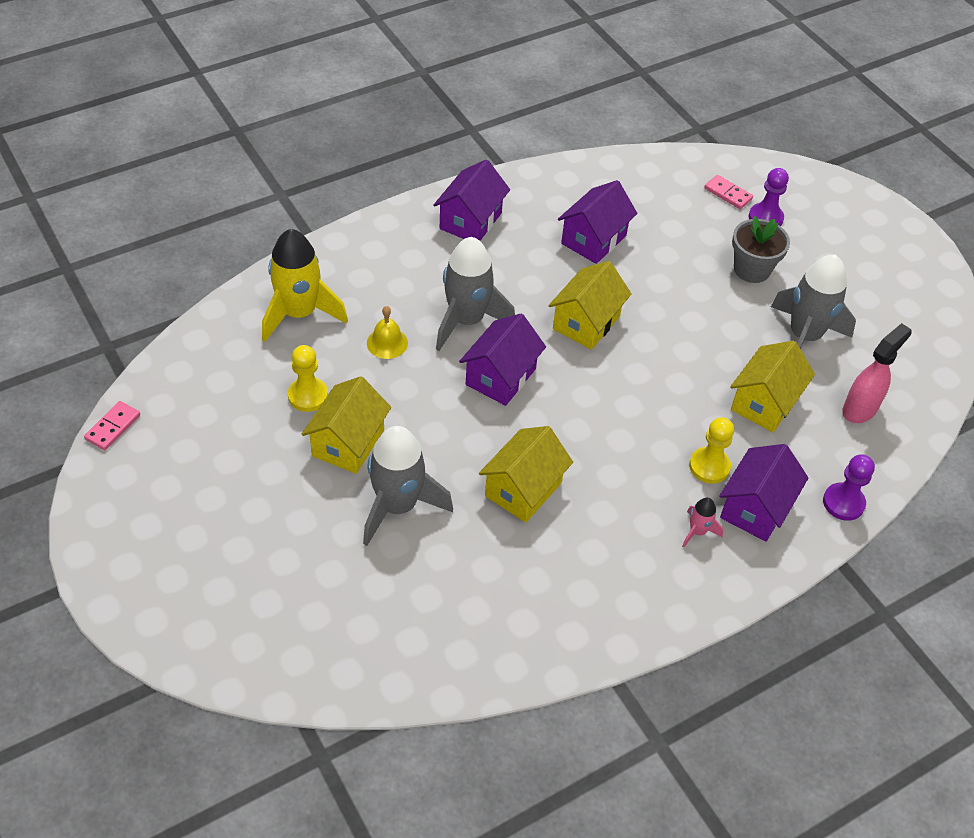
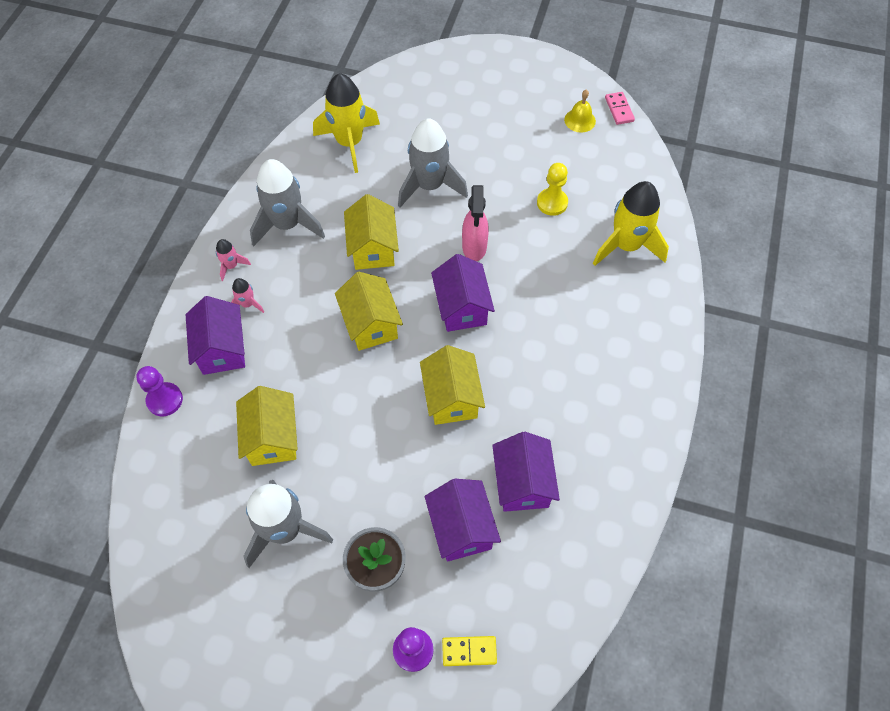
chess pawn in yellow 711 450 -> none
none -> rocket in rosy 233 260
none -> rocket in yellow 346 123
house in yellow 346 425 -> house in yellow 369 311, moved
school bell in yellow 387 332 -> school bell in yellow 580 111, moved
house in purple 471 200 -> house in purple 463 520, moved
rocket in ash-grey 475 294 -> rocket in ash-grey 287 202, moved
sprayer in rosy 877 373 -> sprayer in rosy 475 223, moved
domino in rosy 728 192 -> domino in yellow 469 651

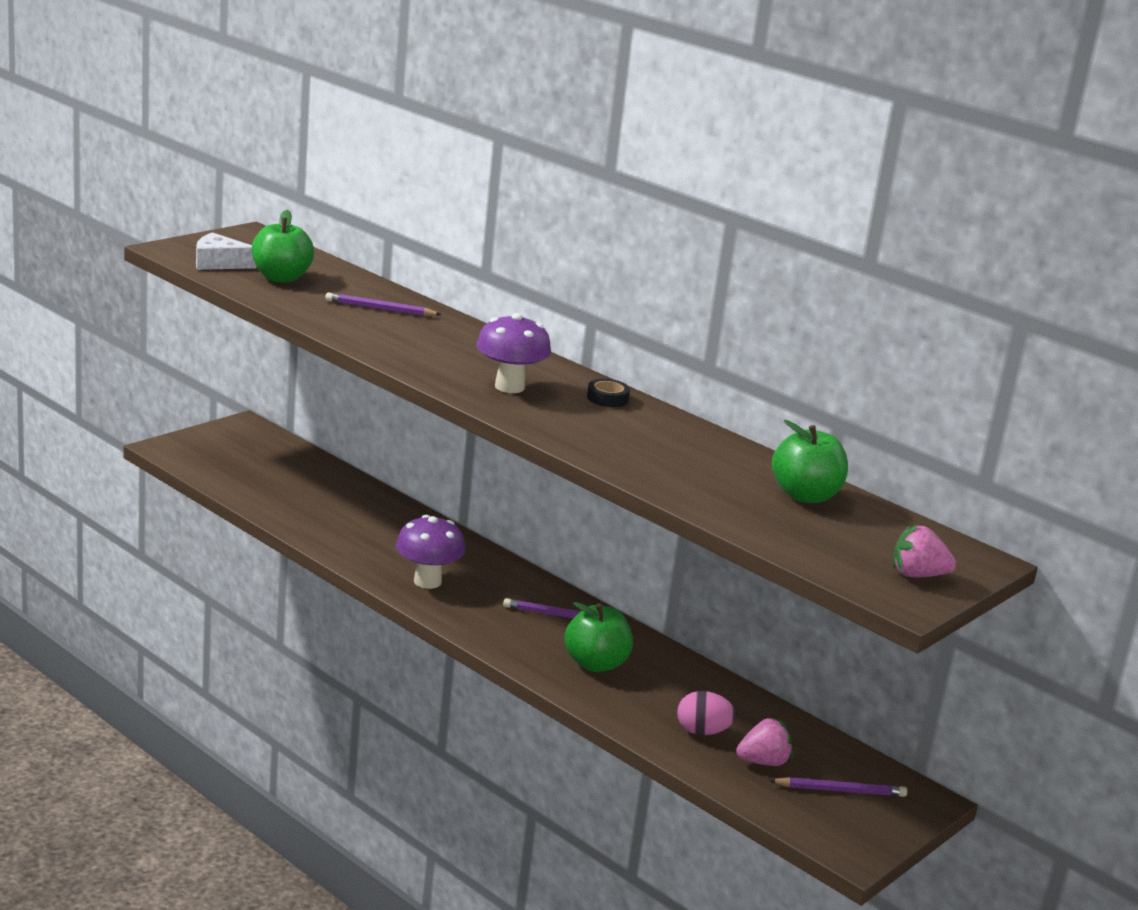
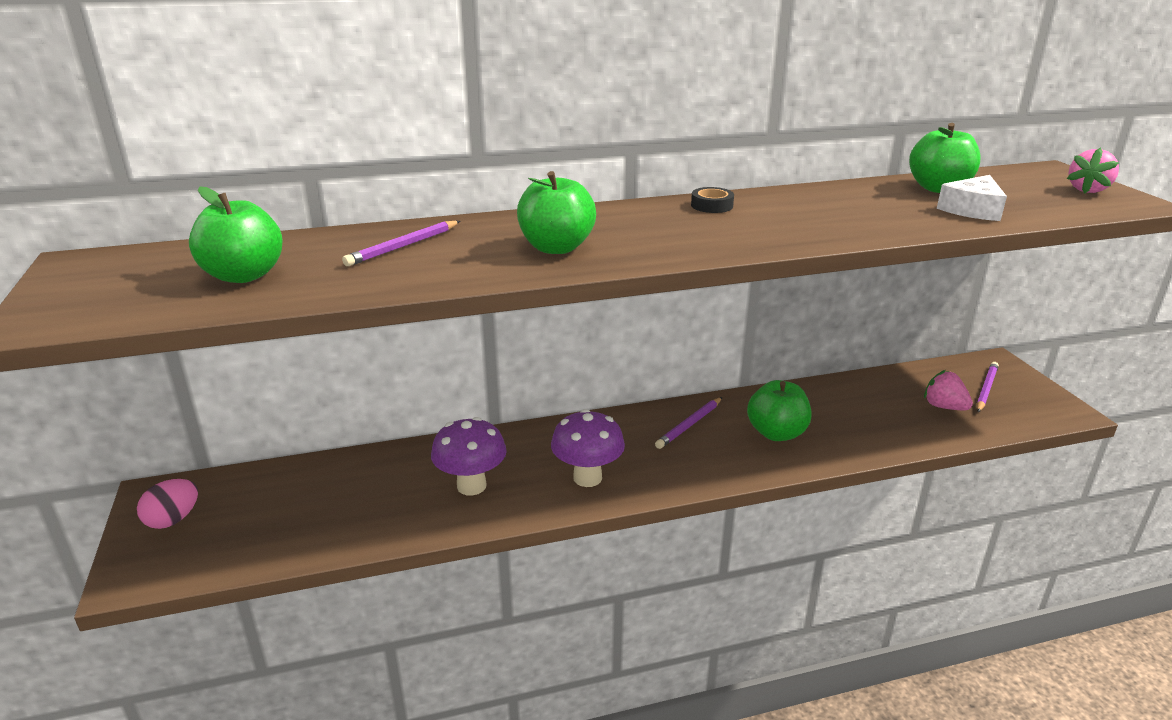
none -> apple fruit in green 556 212
cheese in snow-white 226 251 -> cheese in snow-white 972 198, moved
mushroom in purple 513 353 -> mushroom in purple 469 456, moved
egg in rosy 706 713 -> egg in rosy 167 504, moved
berry in rosy 764 741 -> berry in rosy 948 390, 60 degrees counterclockwise

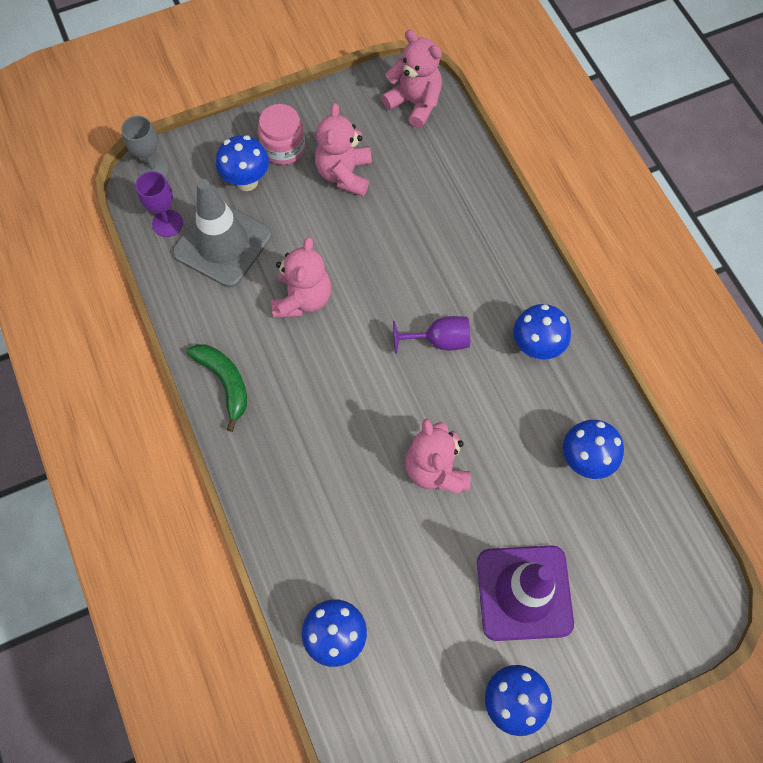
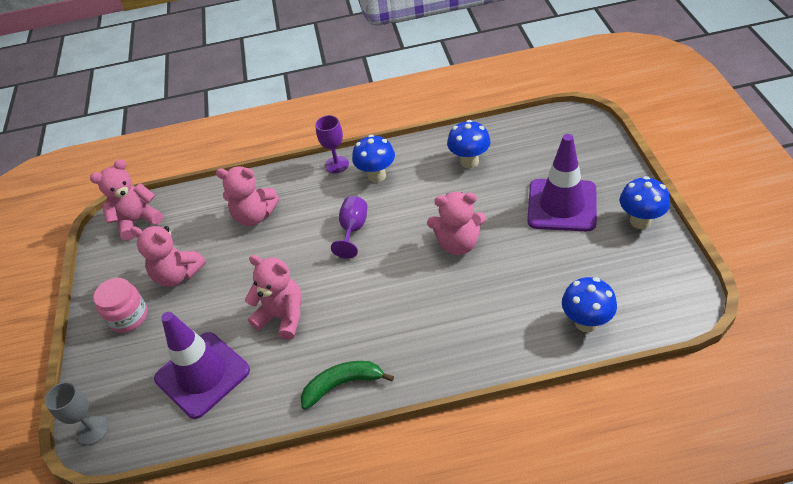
mushroom in royal blue 242 163 -> none
none -> teddy in rosy 247 196
chalice in purple 159 204 -> chalice in purple 332 144, moved
safety cone in ash-grey 222 233 -> safety cone in purple 202 365

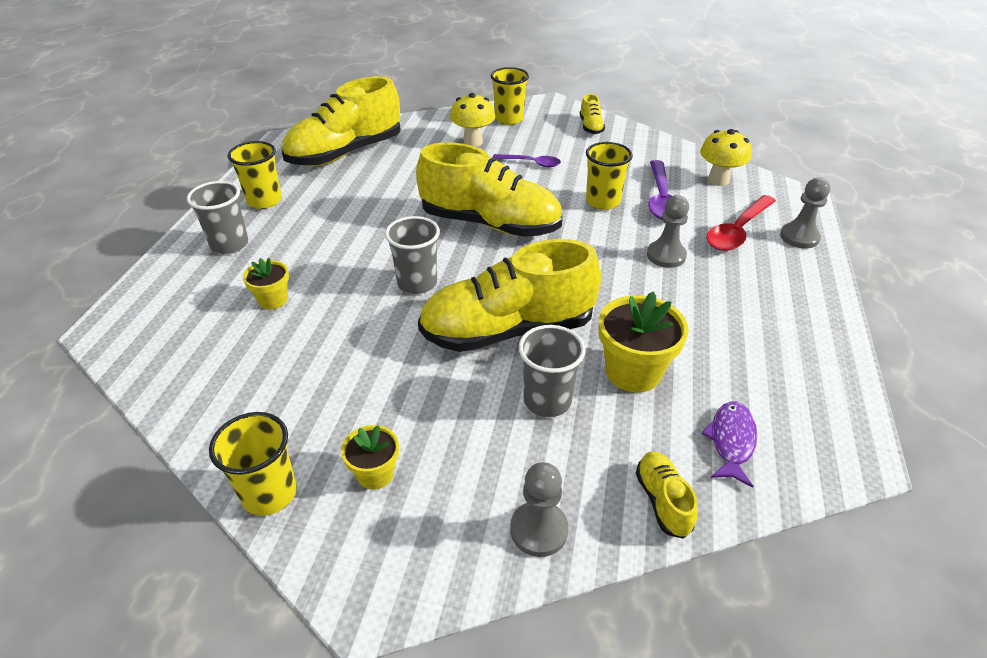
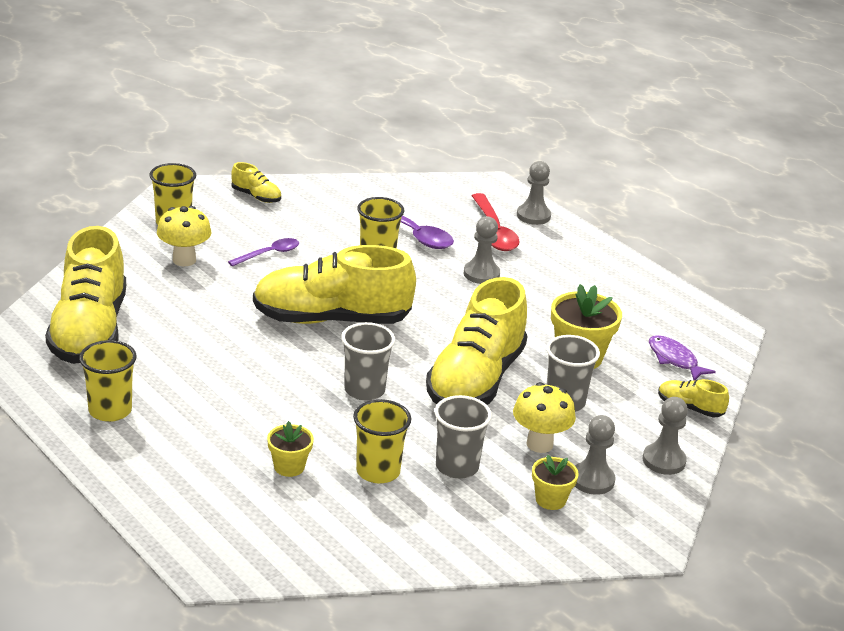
none -> chess pawn in ash-grey 595 455
beaker in ash-grey 217 217 -> beaker in ash-grey 463 437, moved
beaker in yellow 253 464 -> beaker in yellow 382 441, moved
mushroom in yellow 725 157 -> mushroom in yellow 544 417, moved
shoe in yellow 489 189 -> shoe in yellow 334 284, 150 degrees counterclockwise

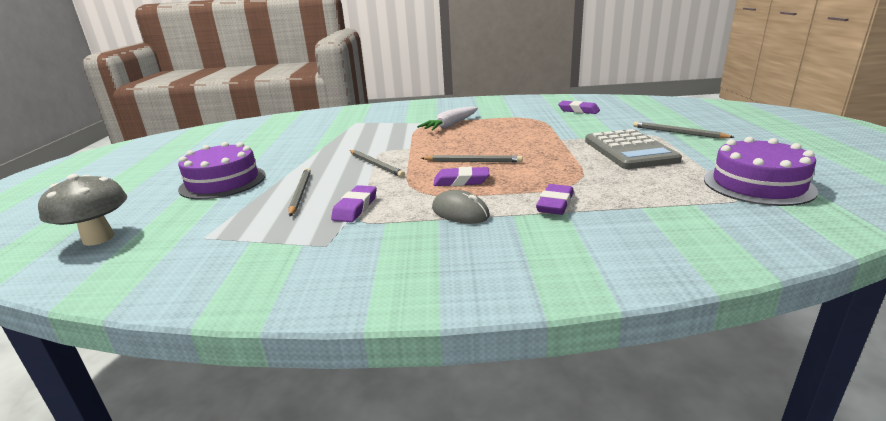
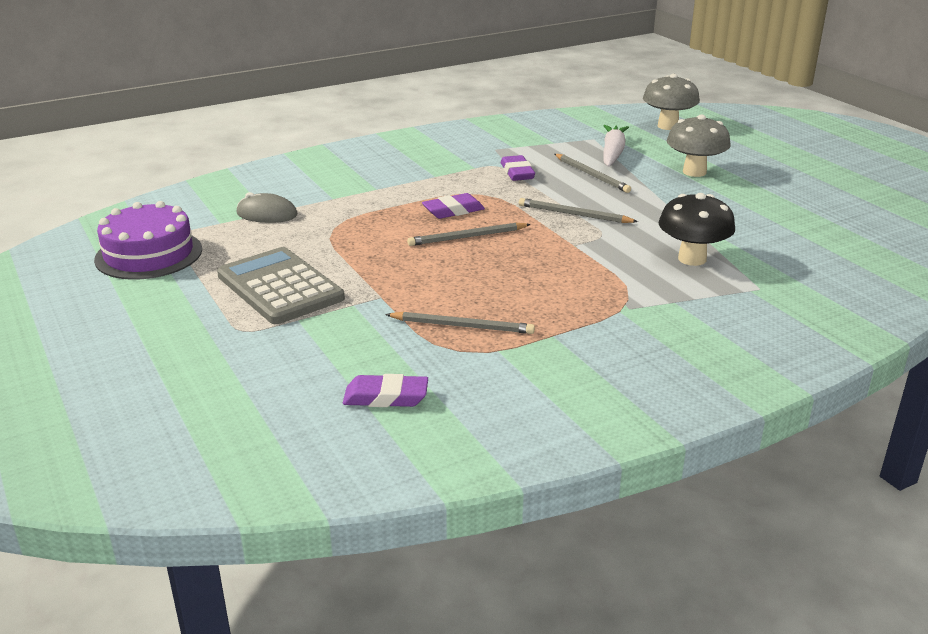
gum eraser in purple 555 199 -> none
none -> mushroom in black 697 229
toy carrot in snow-white 447 118 -> toy carrot in snow-white 616 146, moved
computer mouse in ash-grey 461 207 -> computer mouse in ash-grey 267 207, moved
wooden pencil in ash-grey 683 130 -> wooden pencil in ash-grey 460 323, moved
gateau in purple 222 170 -> mushroom in ash-grey 699 146

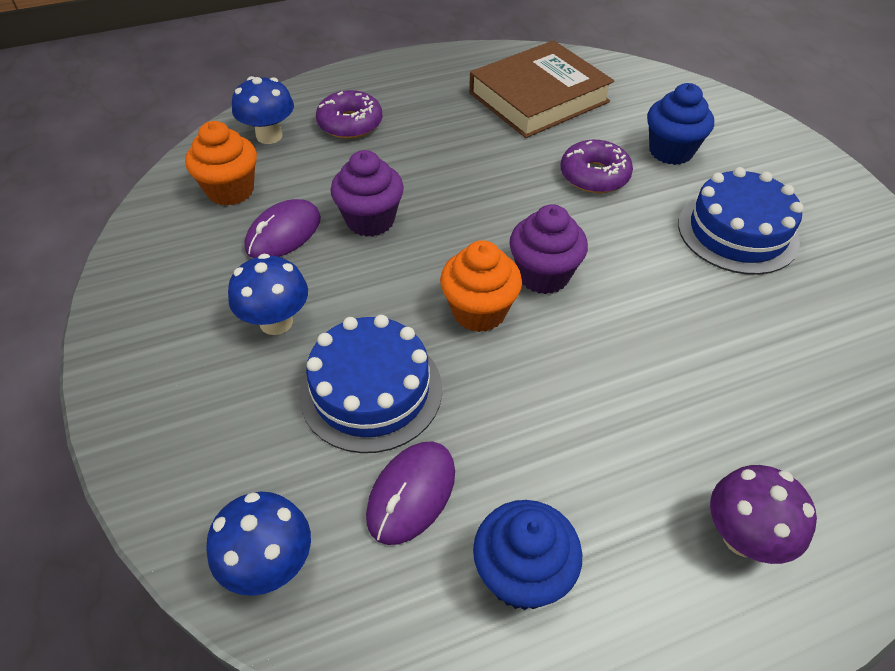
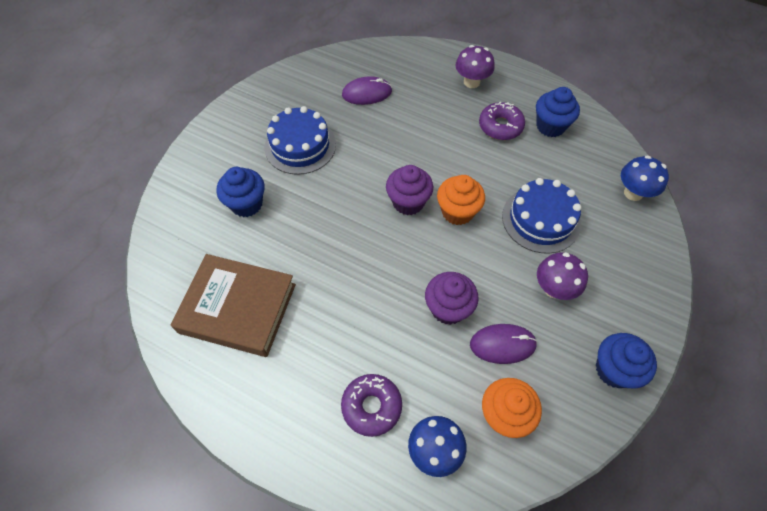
none -> fairy cake in royal blue 626 360
computer mouse in purple 410 493 -> computer mouse in purple 367 90, moved
doughnut in purple 597 166 -> doughnut in purple 502 121, moved
mushroom in royal blue 268 294 -> mushroom in purple 562 276

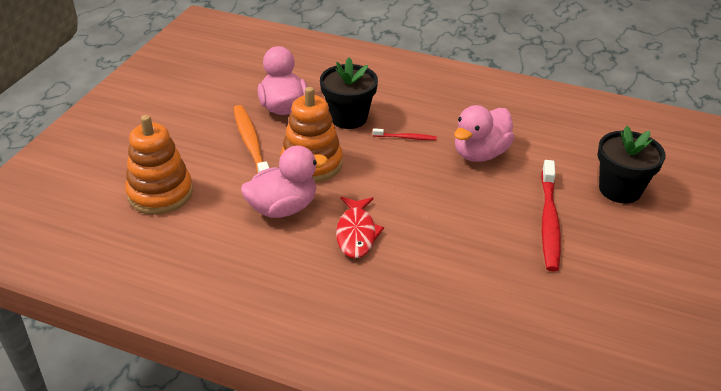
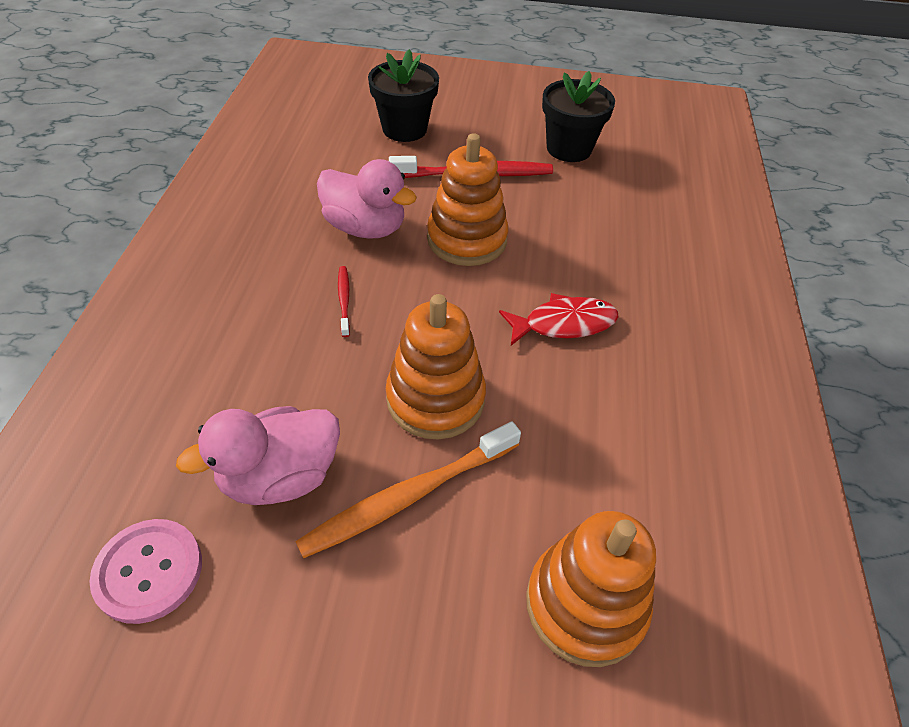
duck in rosy 284 182 -> none
none -> button in rosy 146 571
none -> stacking toy in orange-coloured 468 199
potted plant in black 349 93 -> potted plant in black 578 116, moved

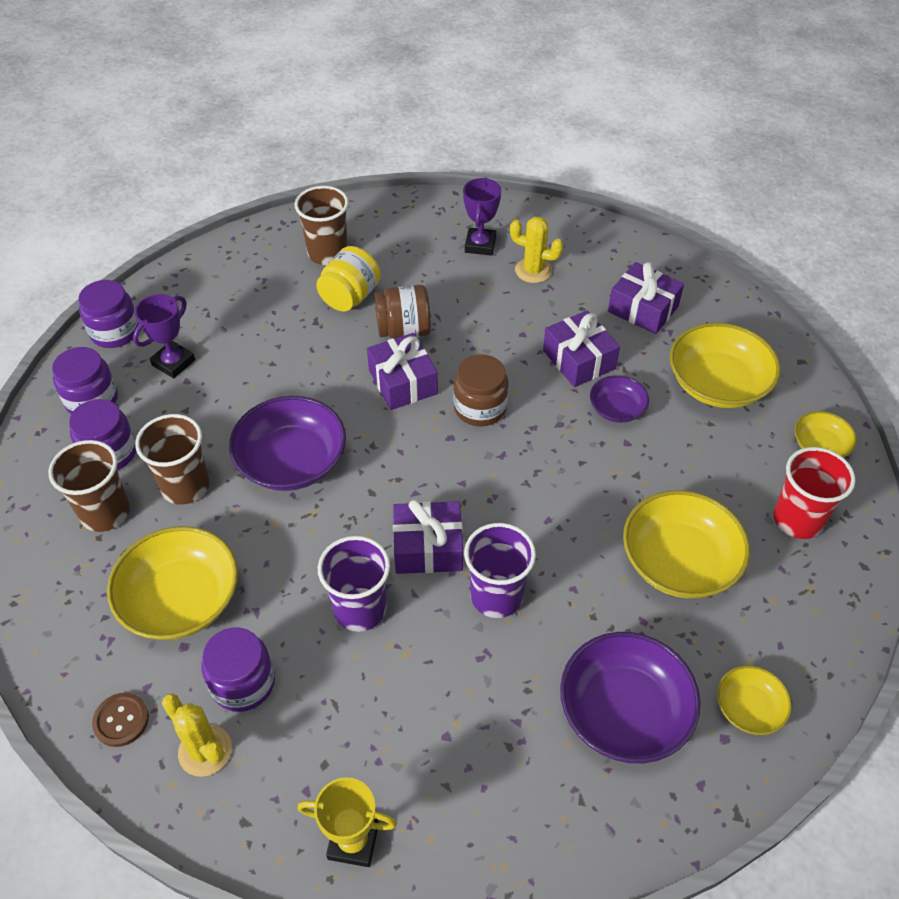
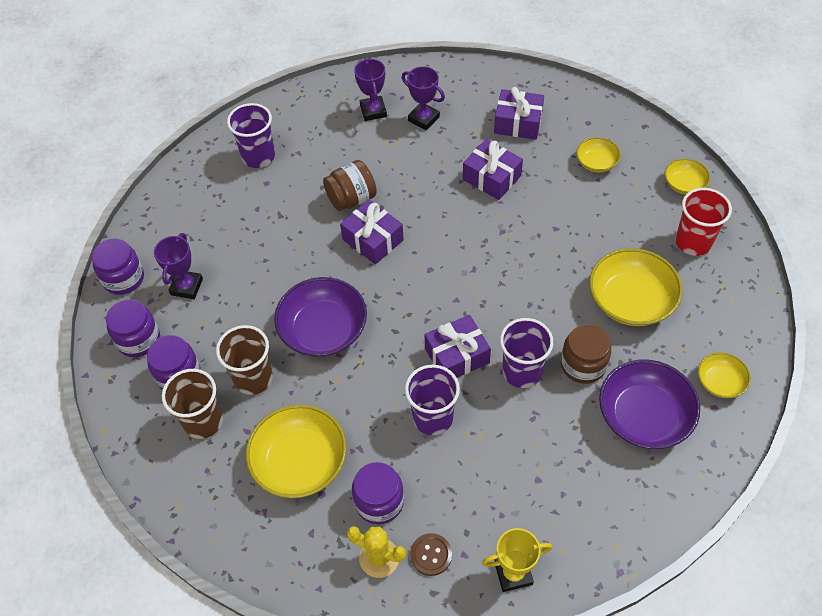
preserve jar in yellow 348 278 -> none
serving bowl in purple 619 399 -> none
button in russet 120 720 -> button in russet 431 554, moved
preserve jar in russet 481 390 -> preserve jar in russet 586 354, moved
prickly plant in yellow 536 250 -> prize cup in purple 423 98
beaker in russet 322 225 -> beaker in purple 251 135
serving bowl in yellow 725 365 -> serving bowl in yellow 598 155, x0.54

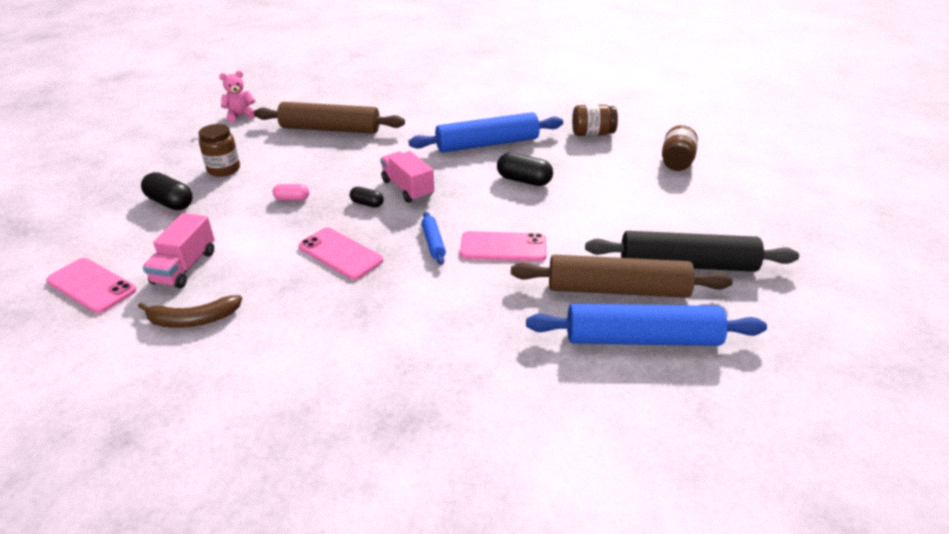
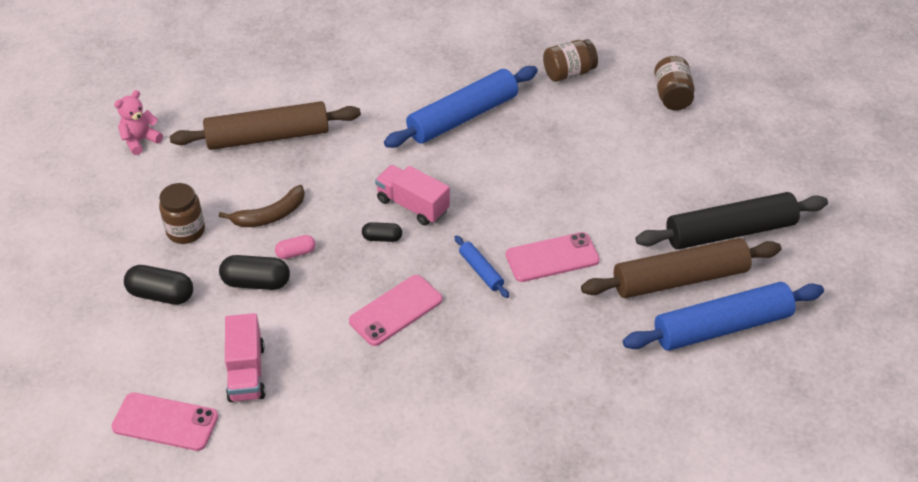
banana in russet 190 311 -> banana in russet 262 206, moved
pill in black 525 169 -> pill in black 254 272, moved
phone in rosy 341 253 -> phone in rosy 395 310, 60 degrees counterclockwise

